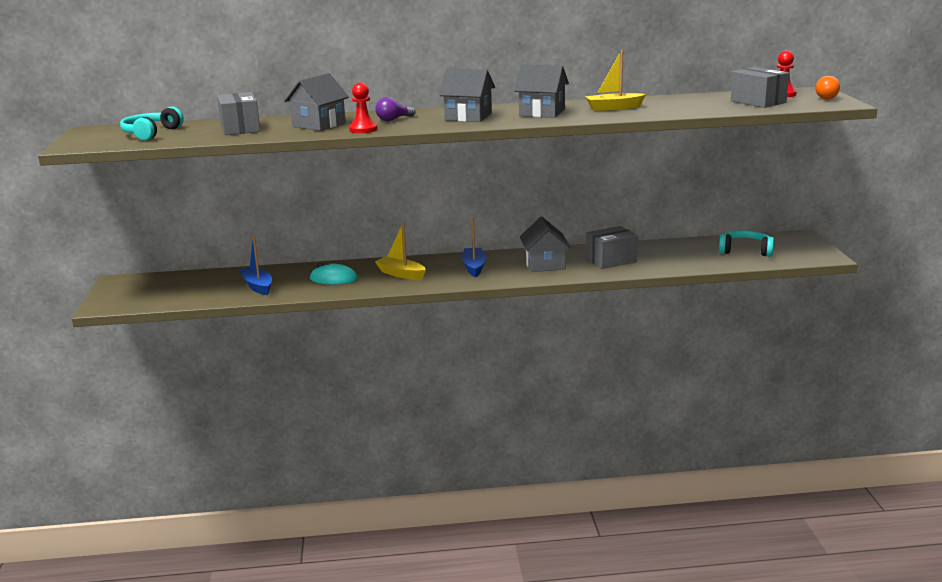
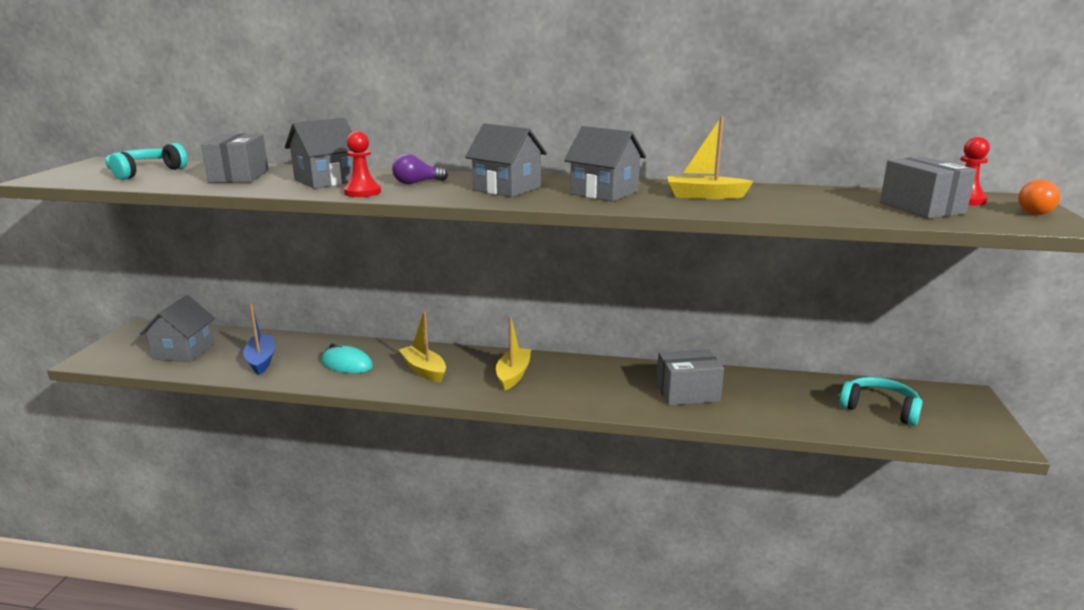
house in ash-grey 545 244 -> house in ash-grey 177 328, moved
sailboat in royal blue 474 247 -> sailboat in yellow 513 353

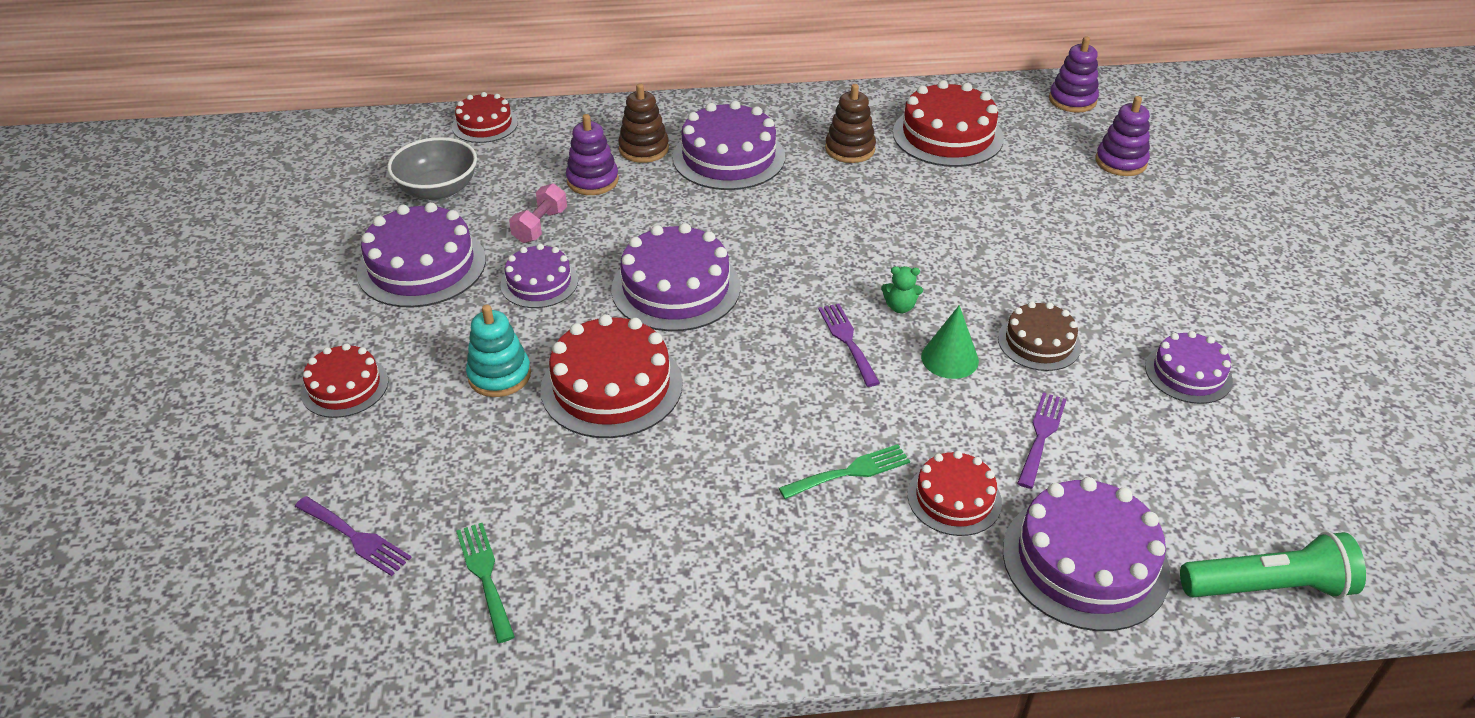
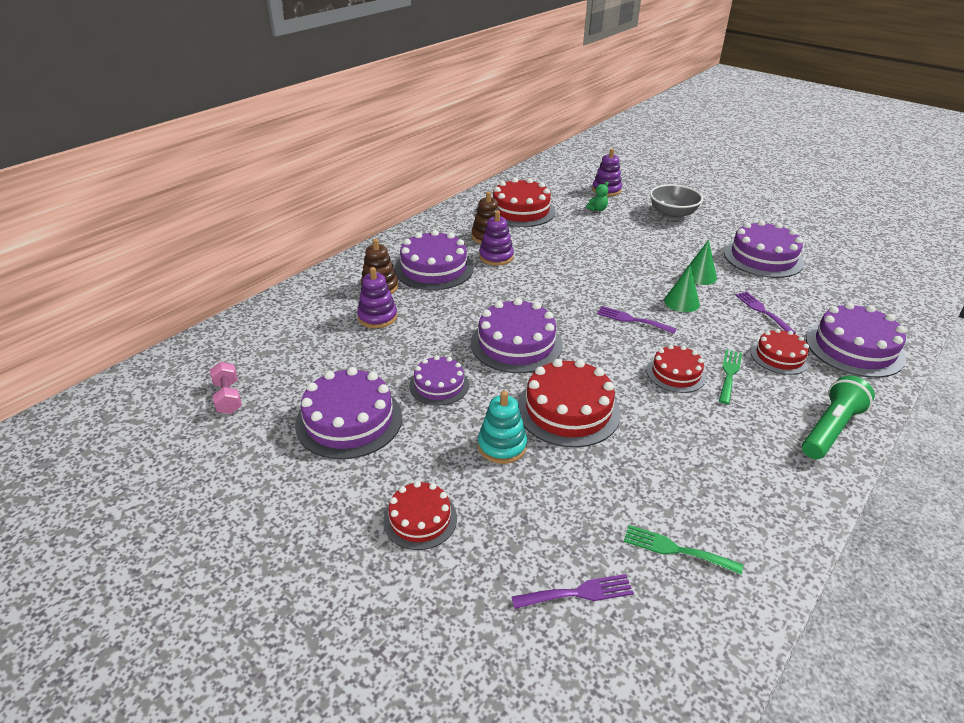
serving bowl in ash-grey 432 169 -> serving bowl in ash-grey 676 201, moved
gateau in scarlet 485 117 -> gateau in scarlet 676 369, moved
hand weight in rosy 538 213 -> hand weight in rosy 226 388, moved
teddy in green 902 289 -> teddy in green 597 196, moved
stacking toy in purple 1074 74 -> stacking toy in purple 496 238, moved
pocket torch in green 1273 565 -> pocket torch in green 838 417, moved
gateau in russet 1039 336 -> cone shape in green 700 262
gateau in purple 1189 367 -> gateau in purple 764 249, x1.66

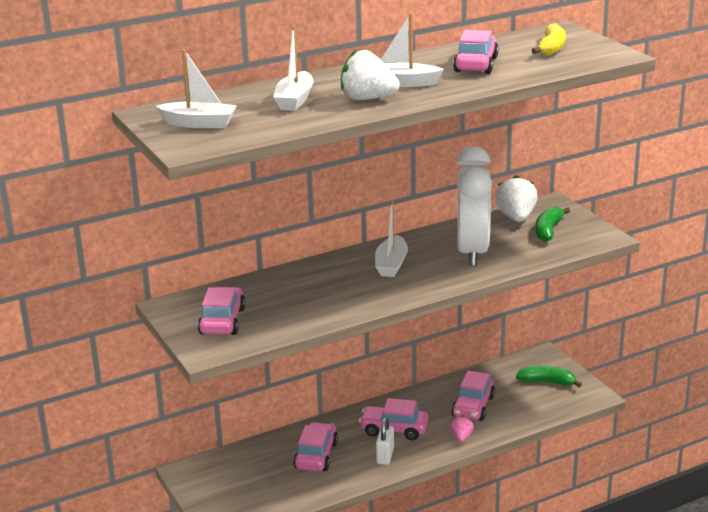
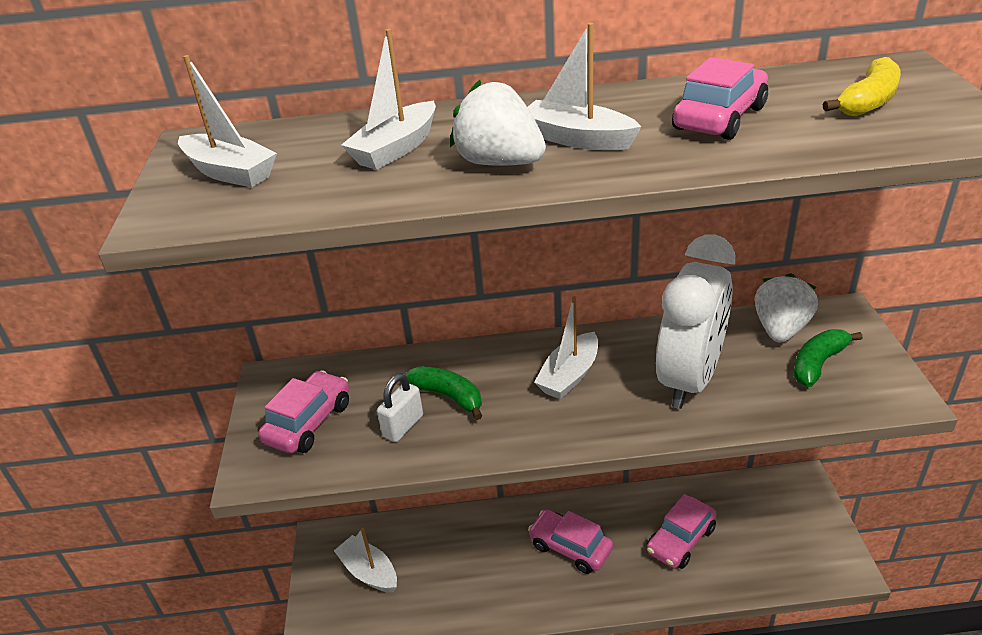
toy car in rosy 315 446 -> none
berry in rosy 462 428 -> none
none -> sailboat in snow-white 365 560
small lock in snow-white 385 441 -> small lock in snow-white 400 407, moved
banana in green 549 376 -> banana in green 443 393, moved

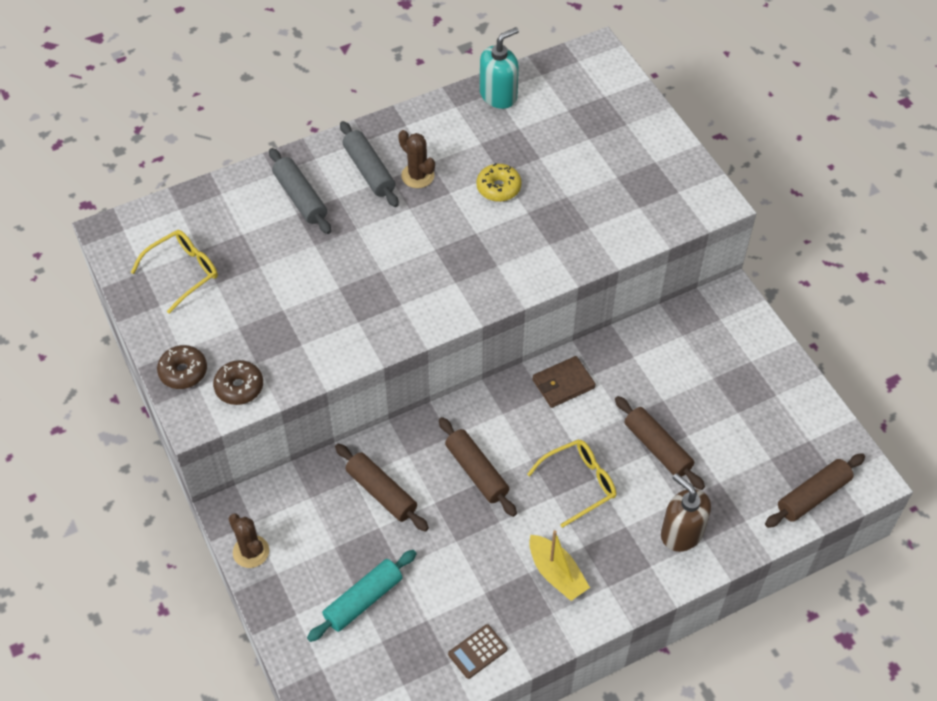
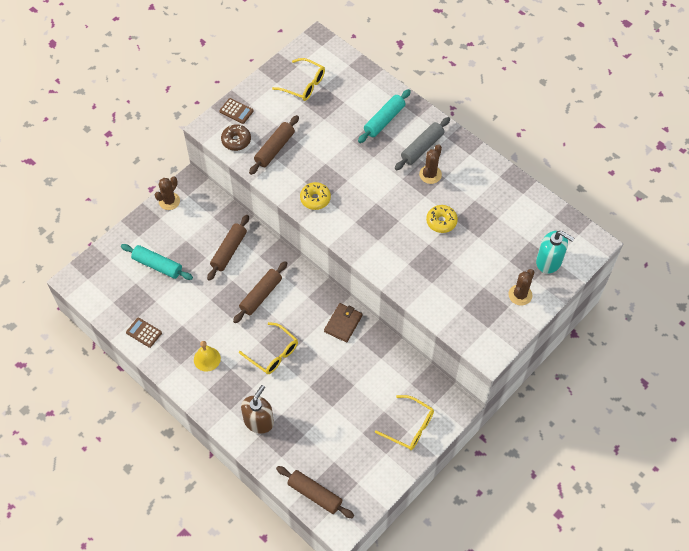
none -> doughnut in yellow 315 196
none -> eyeglasses in yellow 404 422
none -> prickly plant in russet 521 287
soap dispenser in teal 499 68 -> soap dispenser in teal 555 252, moved
rolling pin in russet 660 443 -> rolling pin in russet 274 145, moved
doughnut in russet 182 367 -> calculator in russet 236 111
sailboat in yellow 559 565 -> school bell in yellow 207 356
rolling pin in ash-grey 300 191 -> rolling pin in teal 384 116
wallet in russet 564 382 -> wallet in russet 343 322, 75 degrees clockwise

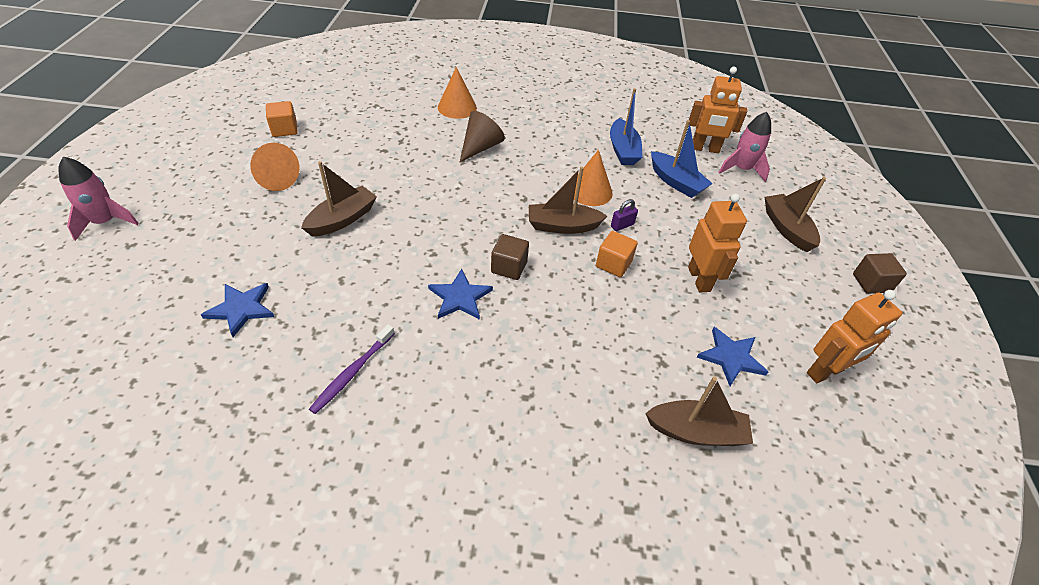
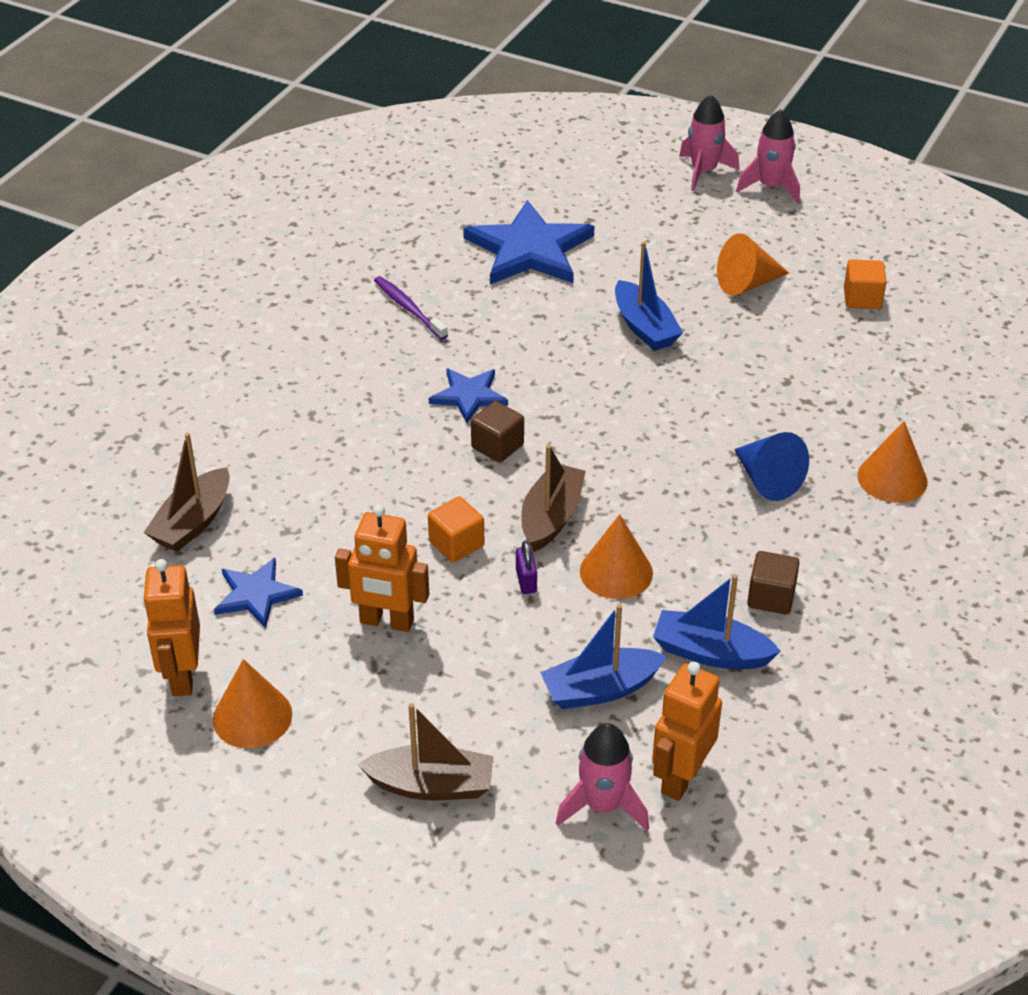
none -> cone shape in orange-coloured 252 703
none -> rocket in rosy 768 156
solid cube in russet 880 273 -> solid cube in russet 773 583, moved
sailboat in russet 339 199 -> sailboat in royal blue 649 296
cone shape in russet 482 136 -> cone shape in royal blue 771 466
star in royal blue 237 310 -> star in royal blue 528 242, x1.83

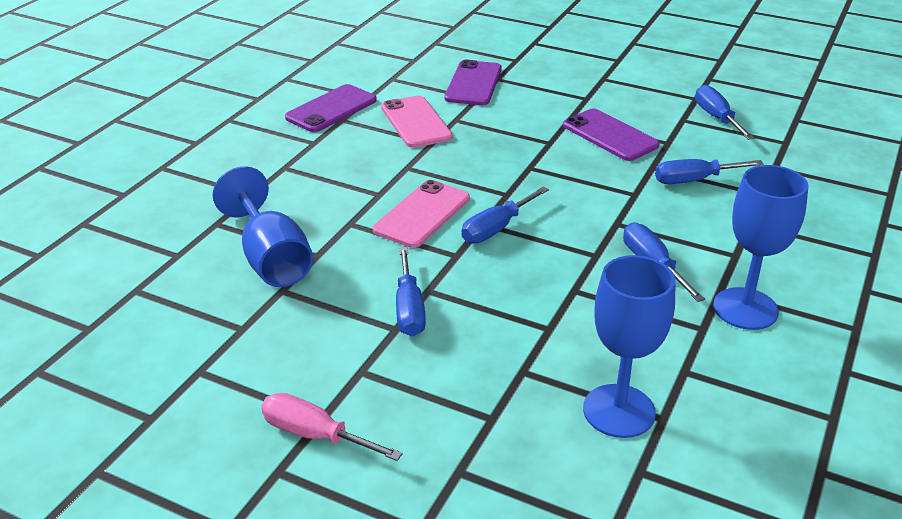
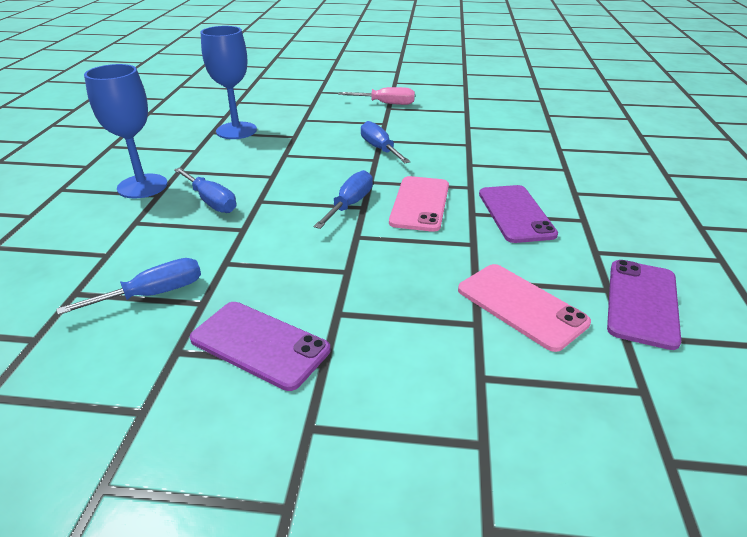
chalice in royal blue 263 226 -> none
flat screwdriver in royal blue 725 112 -> none
phone in purple 473 82 -> phone in purple 518 214, moved

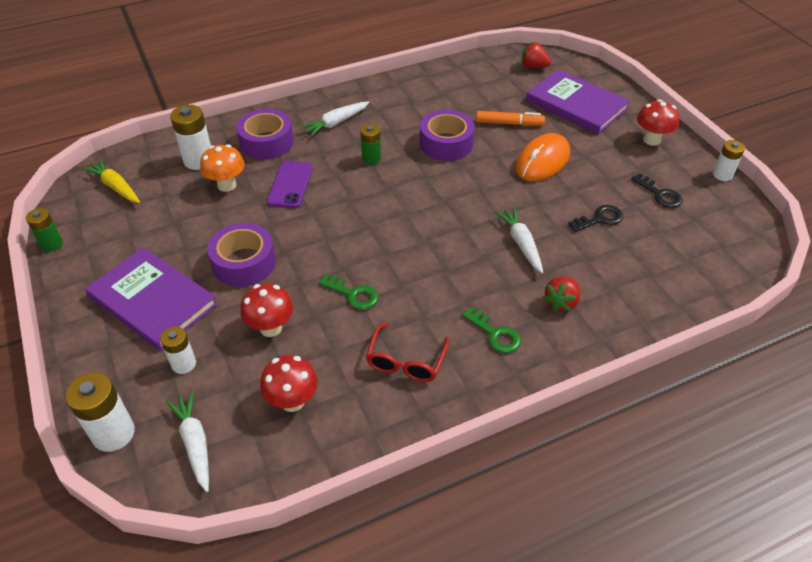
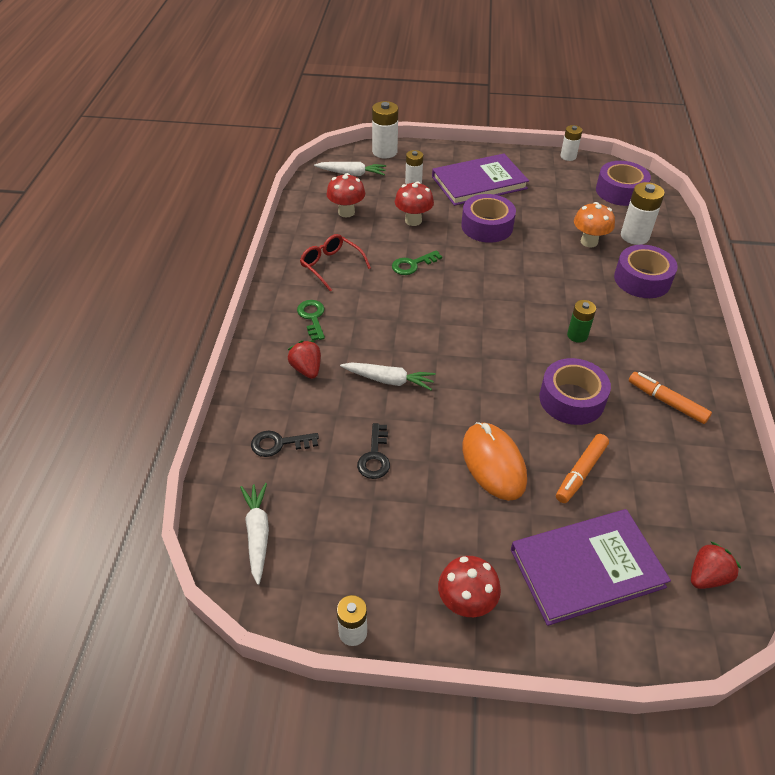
phone in purple 290 184 -> none
none -> marker pen in orange-coloured 670 398
toy carrot in snow-white 334 119 -> toy carrot in snow-white 254 534, moved
latchkey in black 657 190 -> latchkey in black 285 444, moved
toy carrot in yellow 111 181 -> roll of tape in purple 623 183
battery in green 44 230 -> battery in snow-white 571 143
latchkey in green 491 330 -> latchkey in green 311 320, 90 degrees clockwise

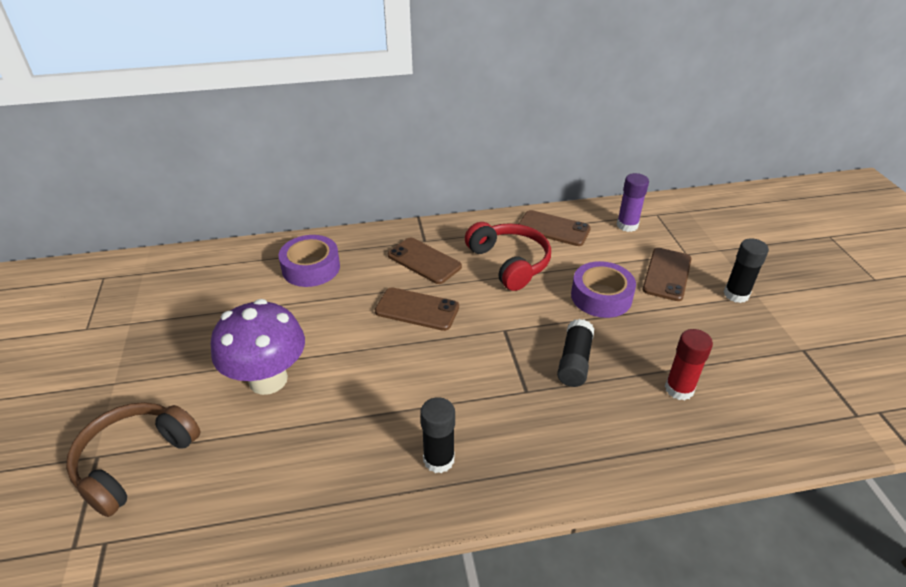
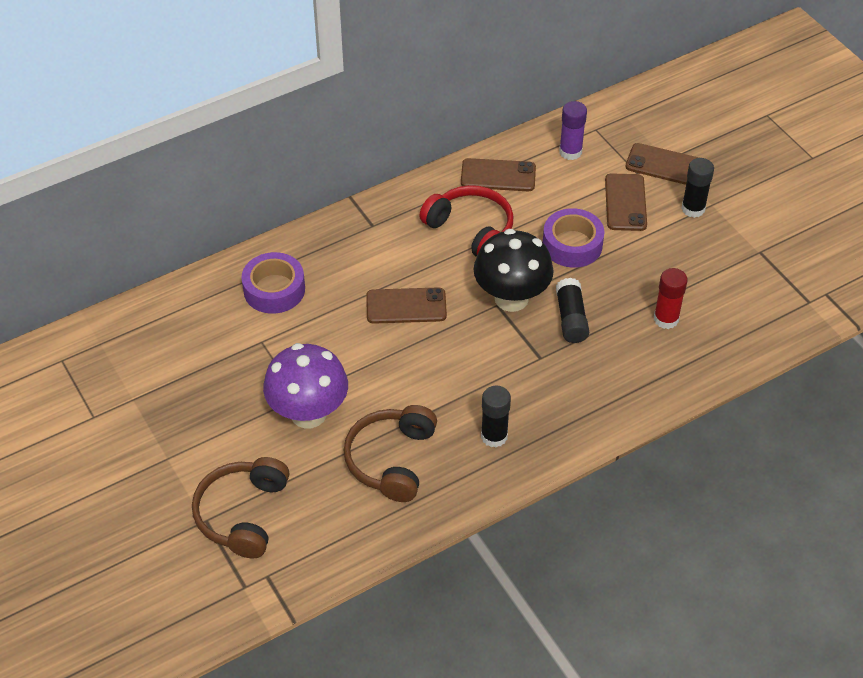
none -> headphones in russet 390 453
none -> mushroom in black 514 270
phone in russet 424 261 -> phone in russet 662 164, moved

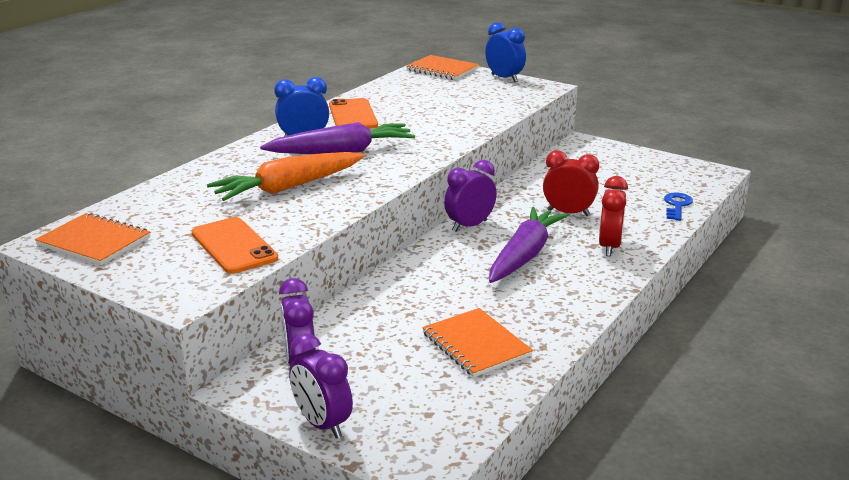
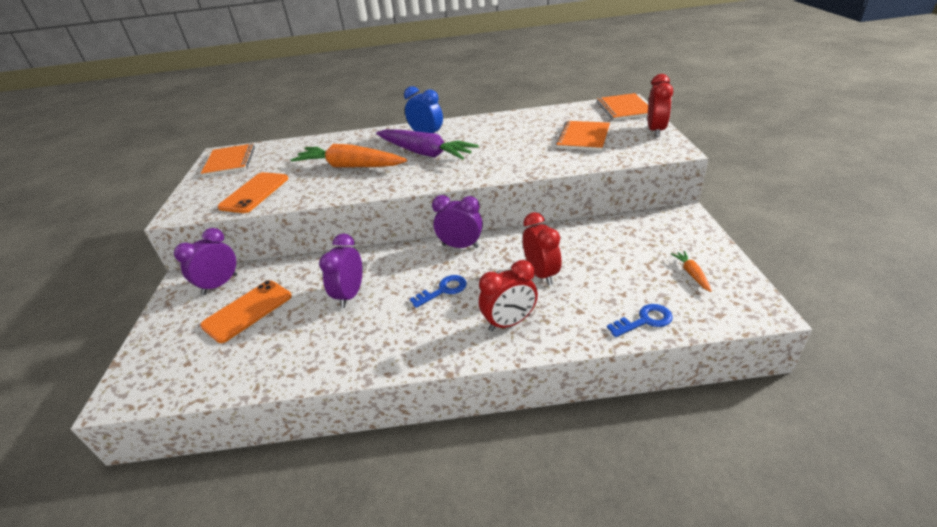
none -> toy carrot in orange-coloured 691 271
clock in purple 321 386 -> clock in purple 341 270, moved
phone in orange-coloured 353 113 -> phone in orange-coloured 246 311, moved
notebook in orange-coloured 477 342 -> notebook in orange-coloured 583 136, moved
toy carrot in purple 528 245 -> latchkey in royal blue 438 291
clock in royal blue 505 52 -> clock in scarlet 660 105

